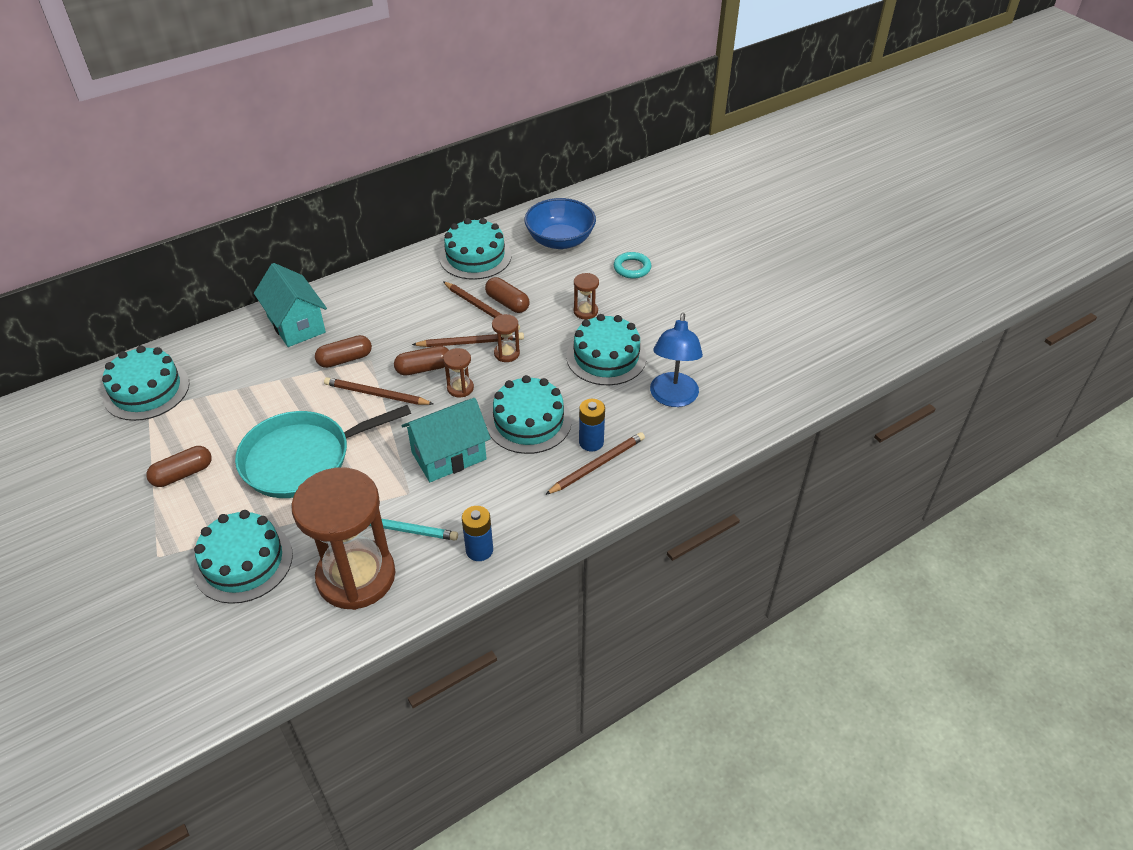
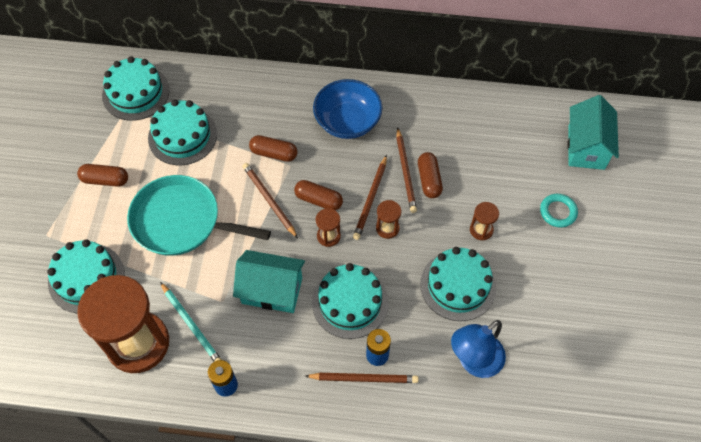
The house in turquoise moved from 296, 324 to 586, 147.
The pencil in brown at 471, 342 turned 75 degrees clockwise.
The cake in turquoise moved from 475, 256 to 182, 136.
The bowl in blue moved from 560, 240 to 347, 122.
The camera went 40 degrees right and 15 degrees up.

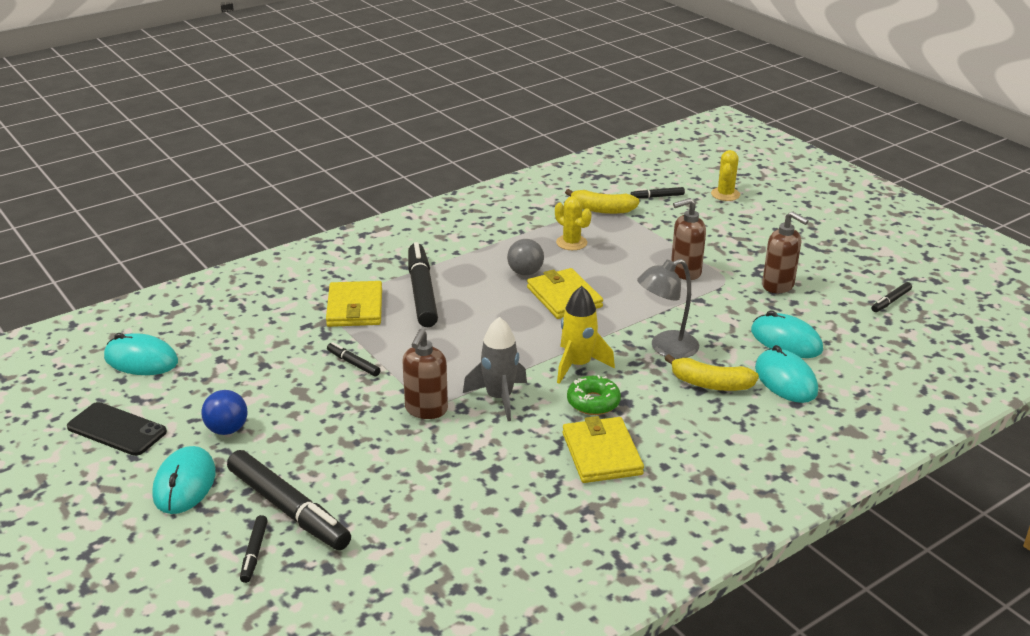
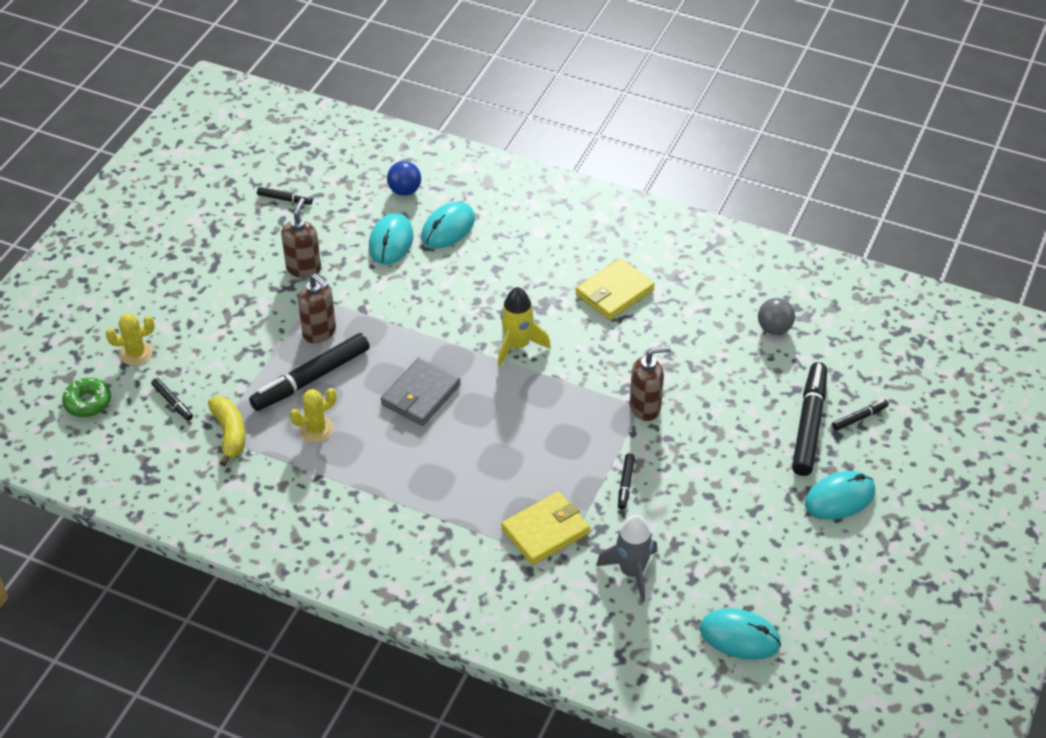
The phone in black at 117, 429 disappeared.
The mouse in turquoise at 141, 360 turned 60 degrees counterclockwise.
The ball in blue moved from 227, 429 to 404, 191.
The marker in black moved from 422, 292 to 311, 379.
The rocket in grey moved from 499, 398 to 632, 572.
The ball in grey moved from 525, 272 to 774, 328.
The wallet in yellow at 564, 297 became the wallet in grey at 421, 395.
The cactus in yellow at 571, 243 turned 45 degrees clockwise.
The donut in green moved from 593, 402 to 88, 402.
The lamp in grey at 666, 348 disappeared.
The banana in yellow at 710, 384 disappeared.
The camera went 120 degrees left and 15 degrees up.

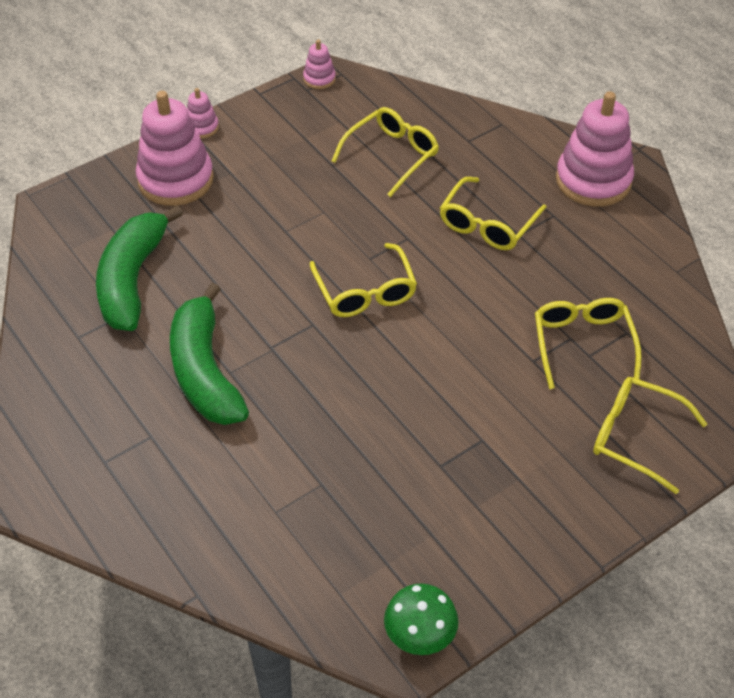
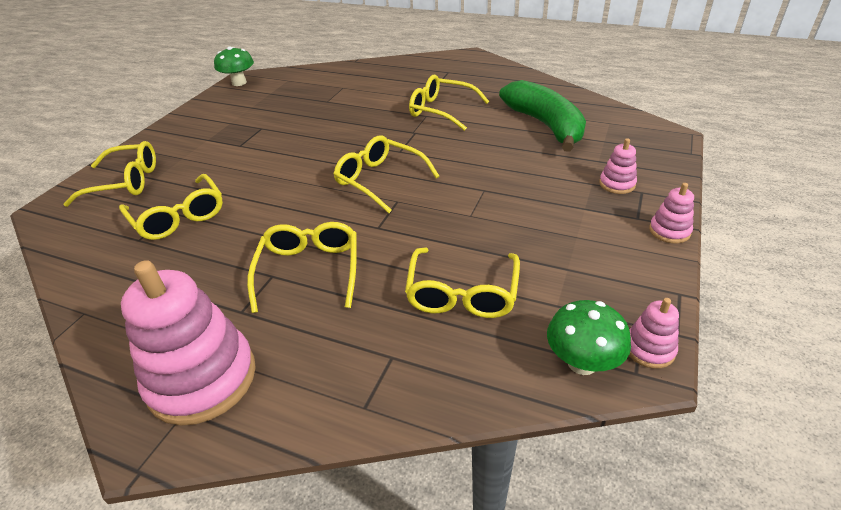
The stacking toy in pink at 175, 180 changed to 0.46 times the size.
The banana in green at 205, 371 was replaced by the glasses in yellow at 441, 110.
The mushroom in green at 582, 362 appeared.
The camera went 150 degrees right and 10 degrees down.

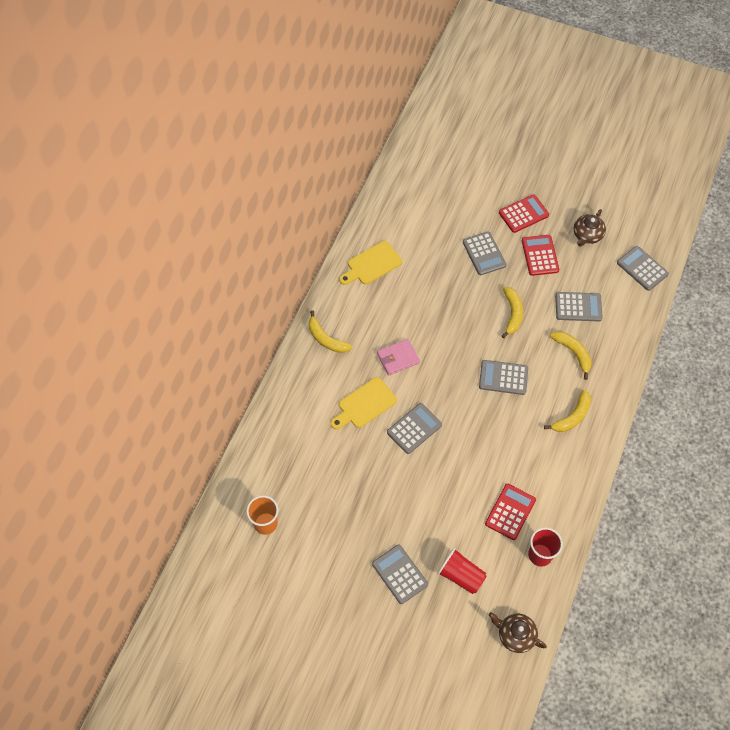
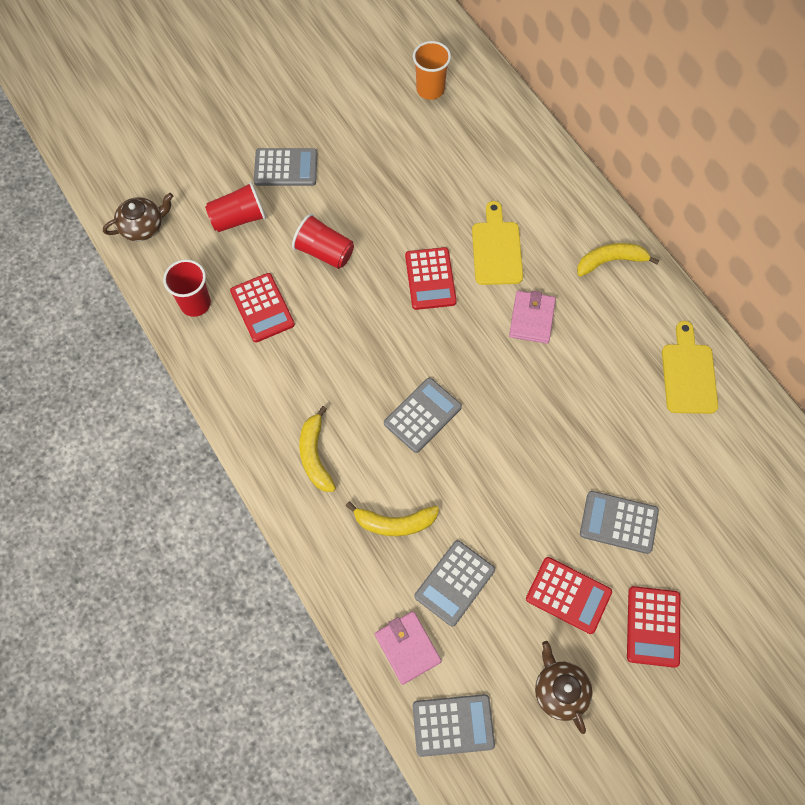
The calculator in grey at 414, 428 became the calculator in red at 430, 279.
The banana in yellow at 512, 314 disappeared.
The cup in red at 324, 252 appeared.
The wallet in pink at 407, 648 appeared.
The camera went 125 degrees right and 5 degrees up.

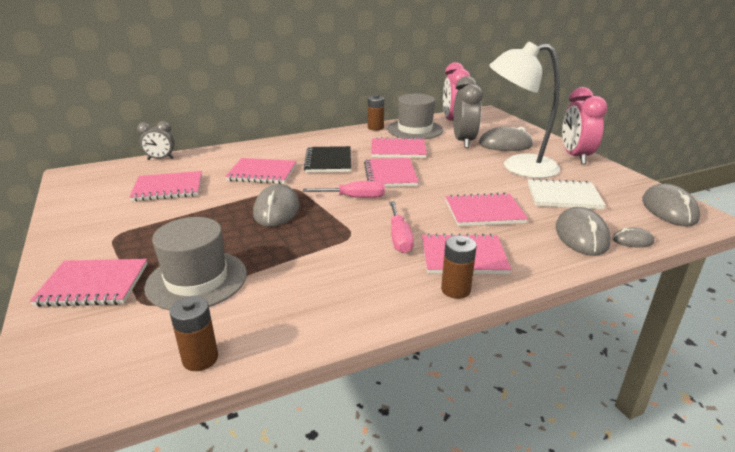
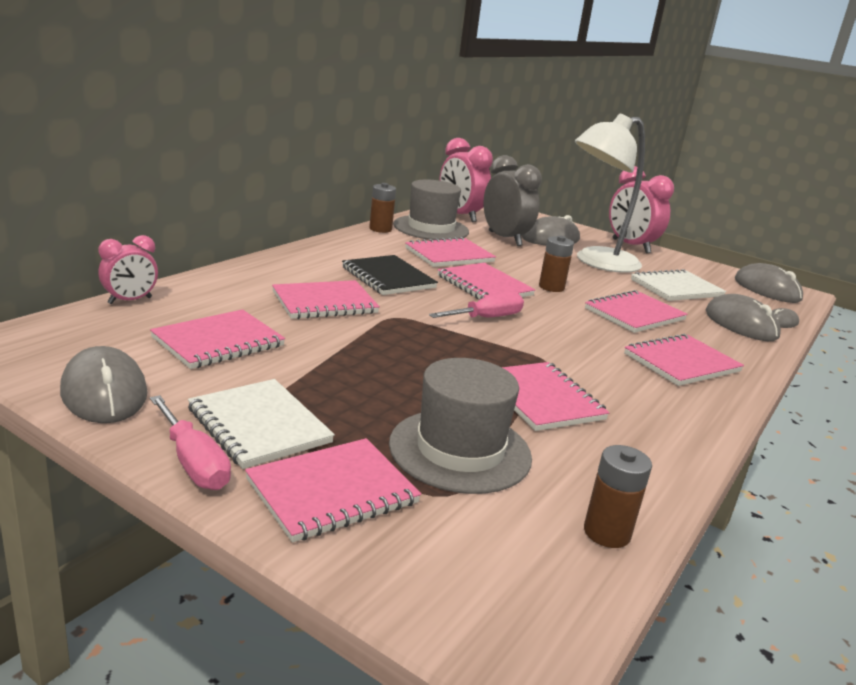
The clock in grey at 160, 159 became the clock in pink at 130, 301.
The mouse in grey moved from 276, 210 to 104, 392.
The screwdriver in pink moved from 399, 238 to 193, 463.
The battery in brown moved from 455, 290 to 551, 287.
The notebook in white at 259, 425 appeared.
The notebook in pink at 541, 398 appeared.
The camera went 35 degrees left and 5 degrees down.

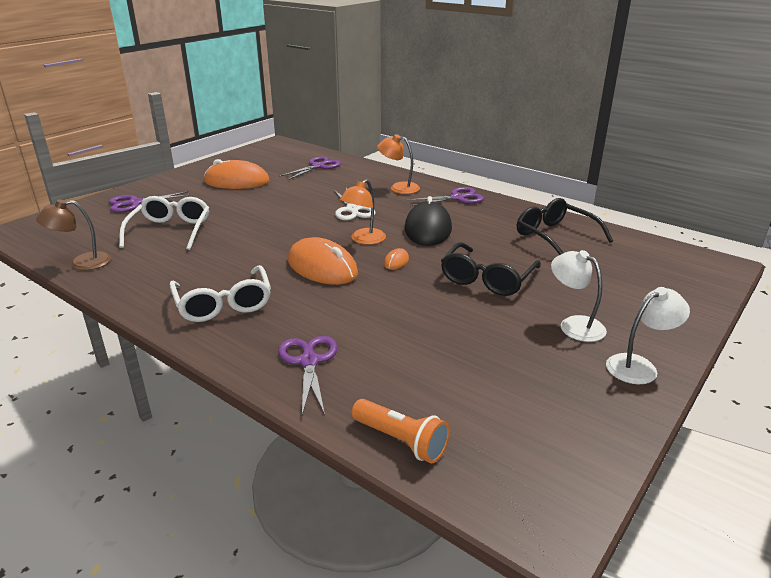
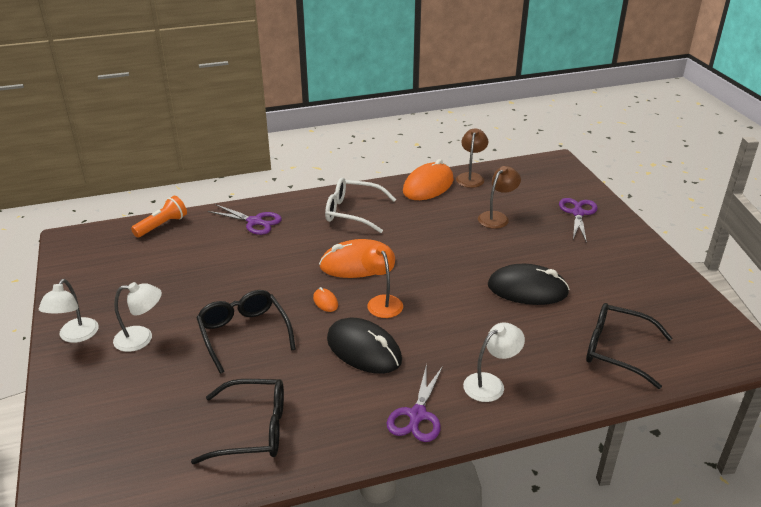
The glasses in white at 170, 231 was replaced by the lamp in brown at 497, 217.
The mouse in orange moved from 237, 181 to 428, 186.
The scissors in purple at 318, 166 was replaced by the glasses in black at 616, 350.
The scissors in white at 352, 210 disappeared.
The flashlight in orange at 401, 441 turned 150 degrees clockwise.
The lamp in orange at 398, 187 became the lamp in white at 490, 383.
The mouse in black at 527, 289 appeared.
The camera went 125 degrees right and 5 degrees up.

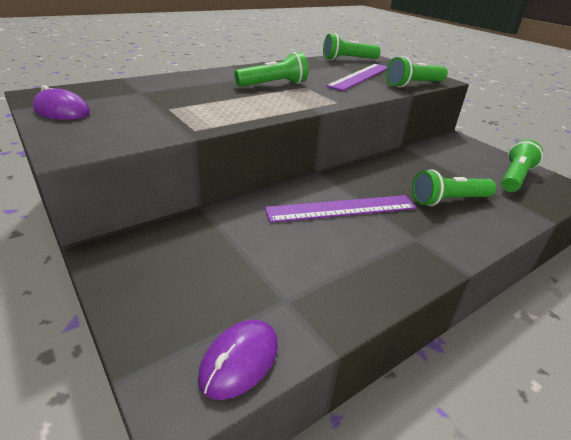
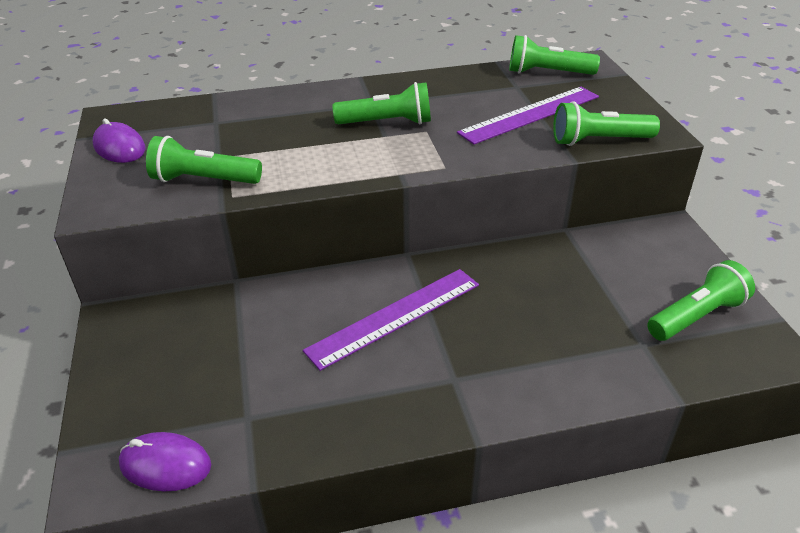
The mouse in purple at 239, 360 turned 45 degrees clockwise.
The ruler in purple at 341, 208 turned 45 degrees counterclockwise.
The flashlight in green moved from 448, 200 to 203, 180.
The camera went 25 degrees right and 5 degrees up.

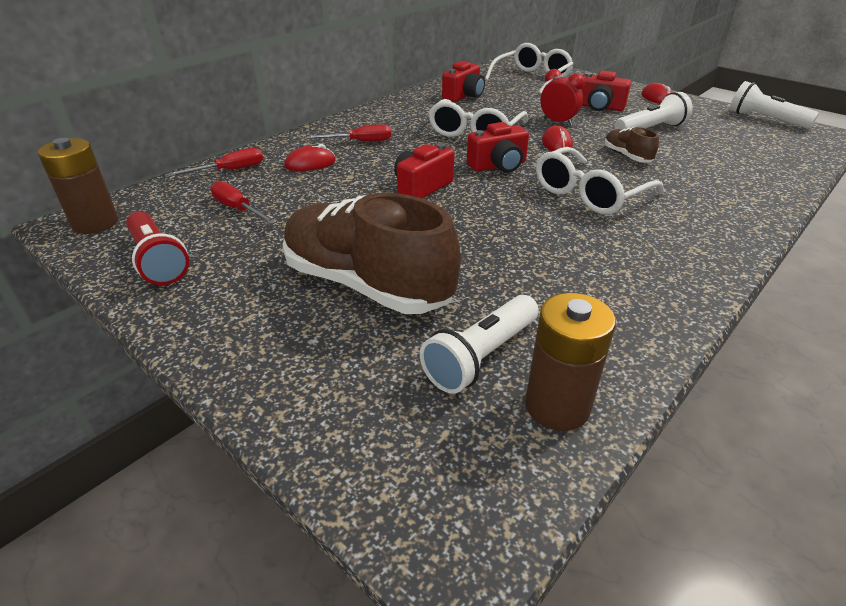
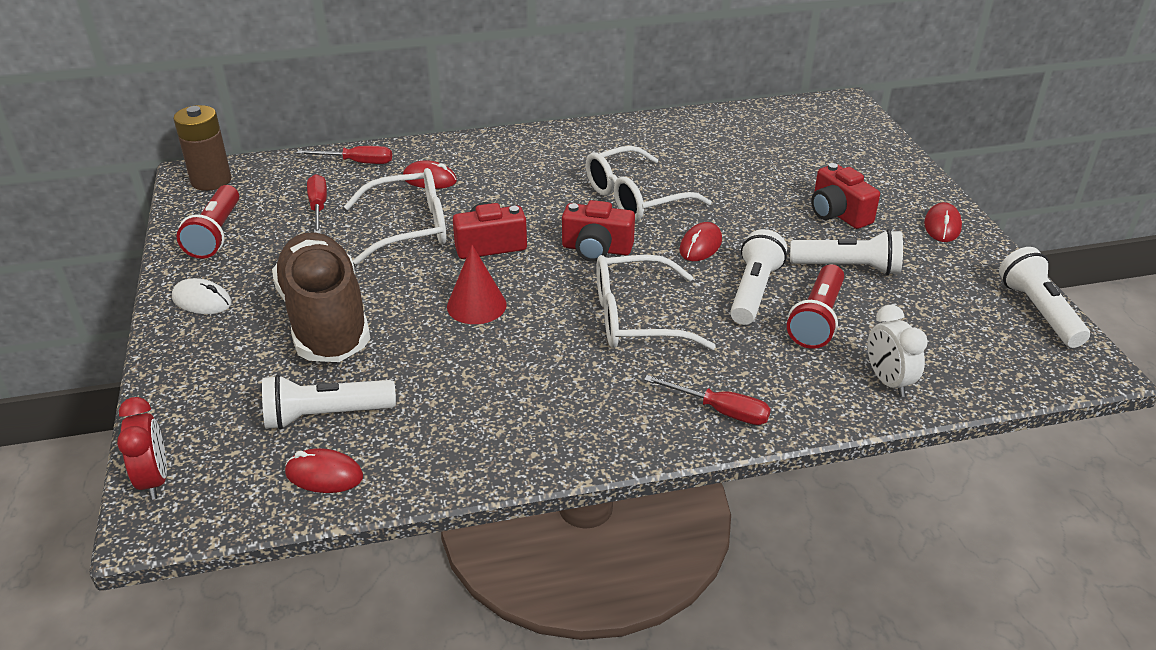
The screwdriver in red moved from 360, 142 to 720, 411.
The camera in red at 464, 96 disappeared.
The glasses in white moved from 532, 78 to 410, 228.
The battery in brown at 557, 406 was replaced by the mouse in red at 324, 475.
The clock in red moved from 558, 122 to 154, 480.
The shoe in brown at 627, 156 was replaced by the flashlight in white at 754, 291.
The mouse in white at 202, 301 appeared.
The cone in red at 476, 305 appeared.
The flashlight in red at 816, 319 appeared.
The clock in white at 888, 381 appeared.
The camera went 35 degrees right and 0 degrees up.

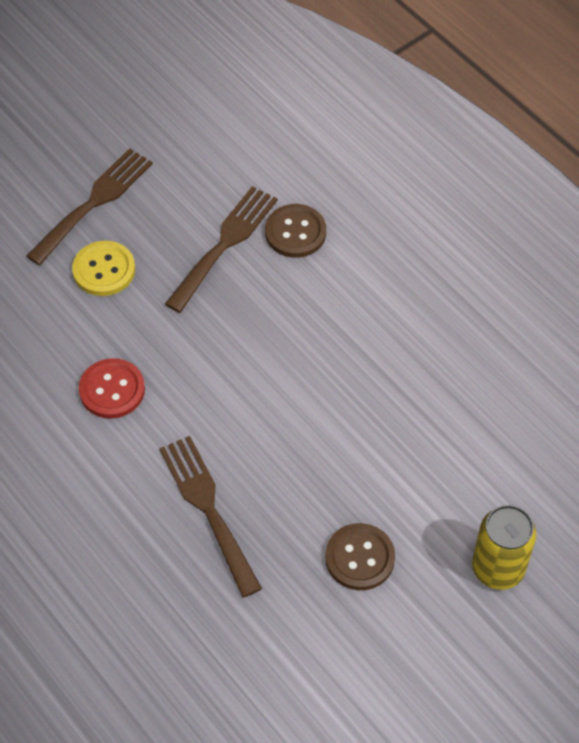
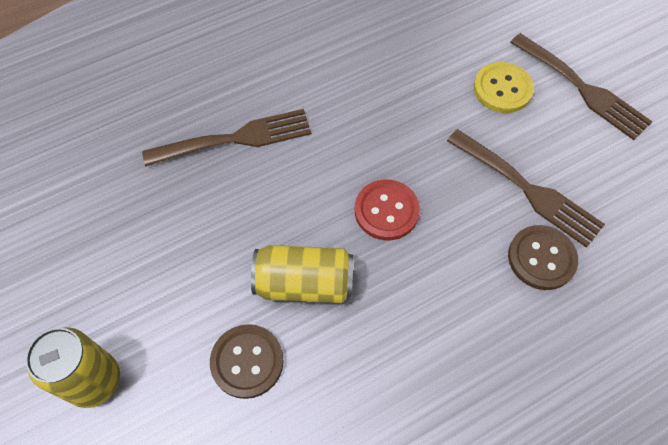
The button in red moved from 112, 390 to 386, 211.
The button in brown moved from 360, 558 to 247, 361.
The can in yellow at 304, 283 appeared.
The camera went 100 degrees right and 5 degrees up.

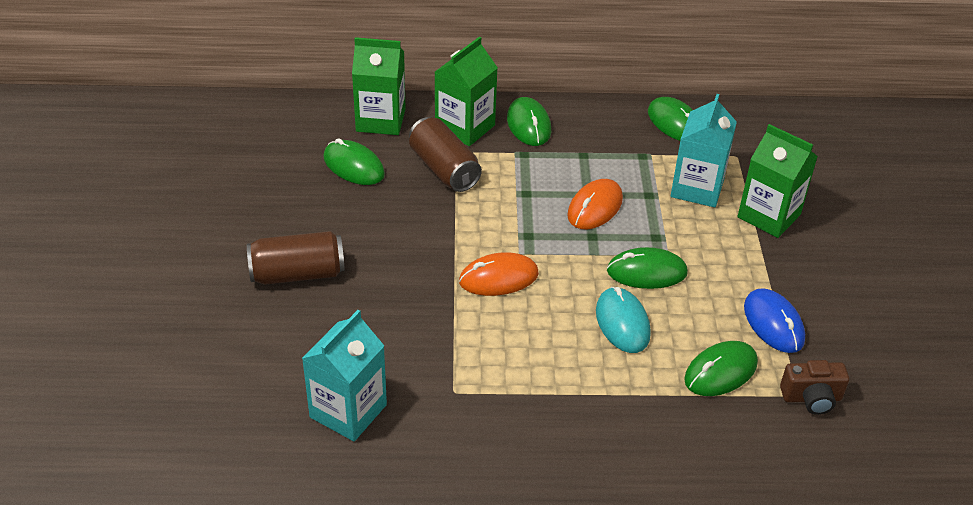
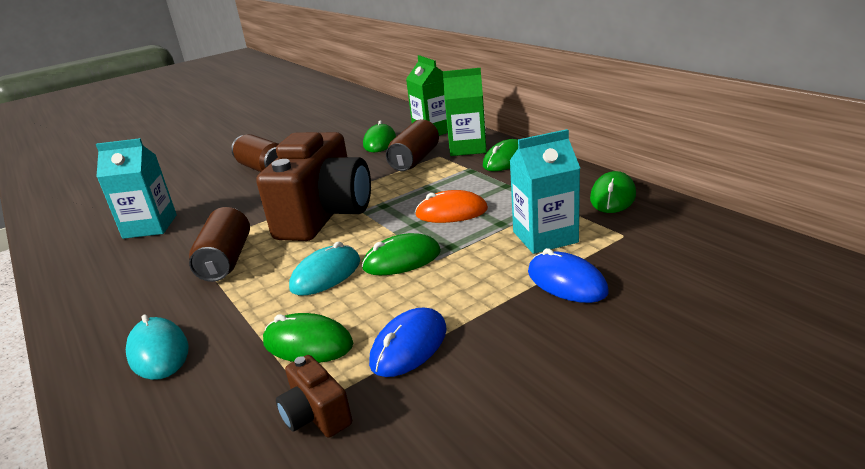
The mouse in orange at 498, 278 was replaced by the camera in brown at 325, 215.
The mouse in green at 646, 272 turned 75 degrees counterclockwise.
The carton in green at 769, 216 was replaced by the mouse in blue at 566, 282.
The mouse in turquoise at 158, 352 appeared.
The can in brown at 226, 260 appeared.
The camera went 60 degrees right and 15 degrees down.

